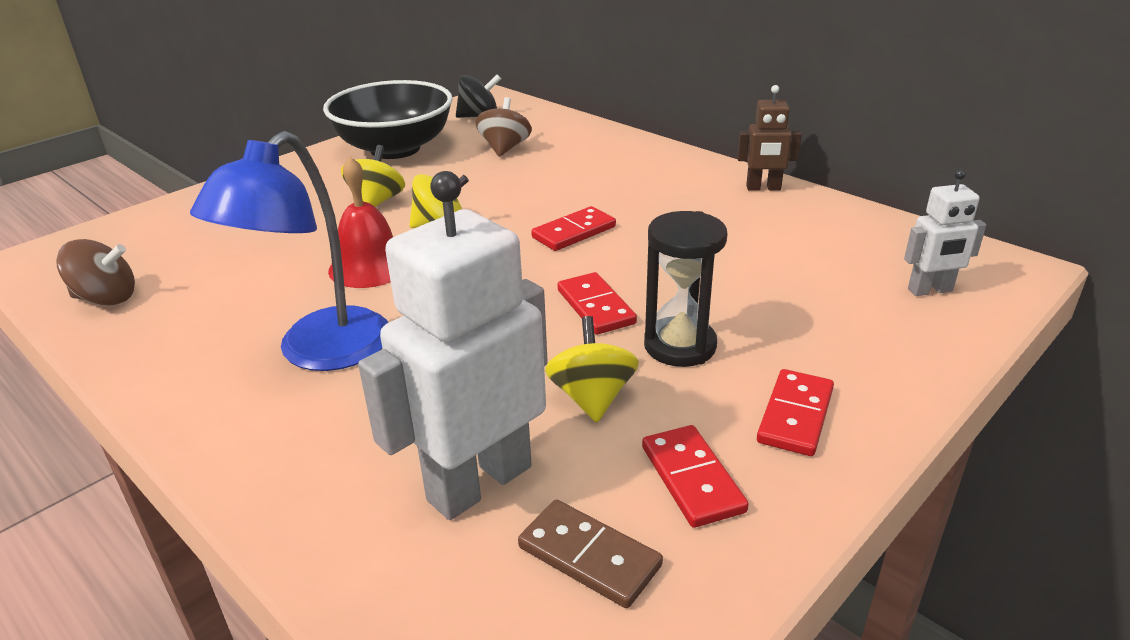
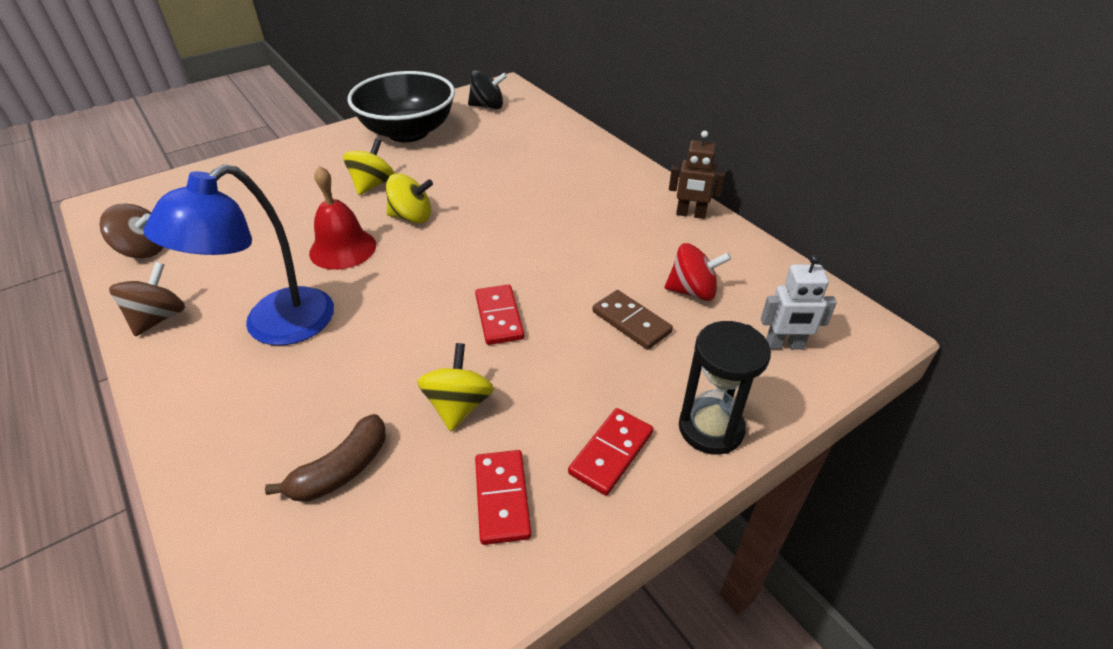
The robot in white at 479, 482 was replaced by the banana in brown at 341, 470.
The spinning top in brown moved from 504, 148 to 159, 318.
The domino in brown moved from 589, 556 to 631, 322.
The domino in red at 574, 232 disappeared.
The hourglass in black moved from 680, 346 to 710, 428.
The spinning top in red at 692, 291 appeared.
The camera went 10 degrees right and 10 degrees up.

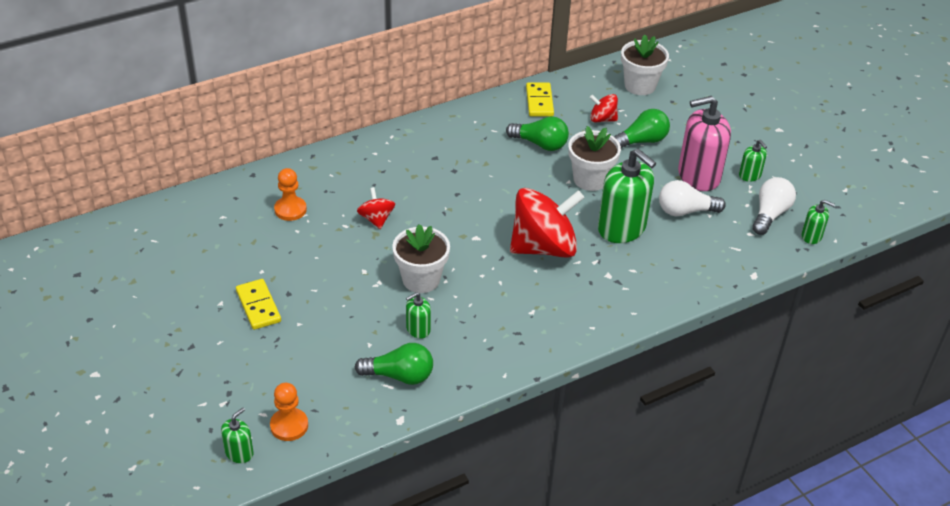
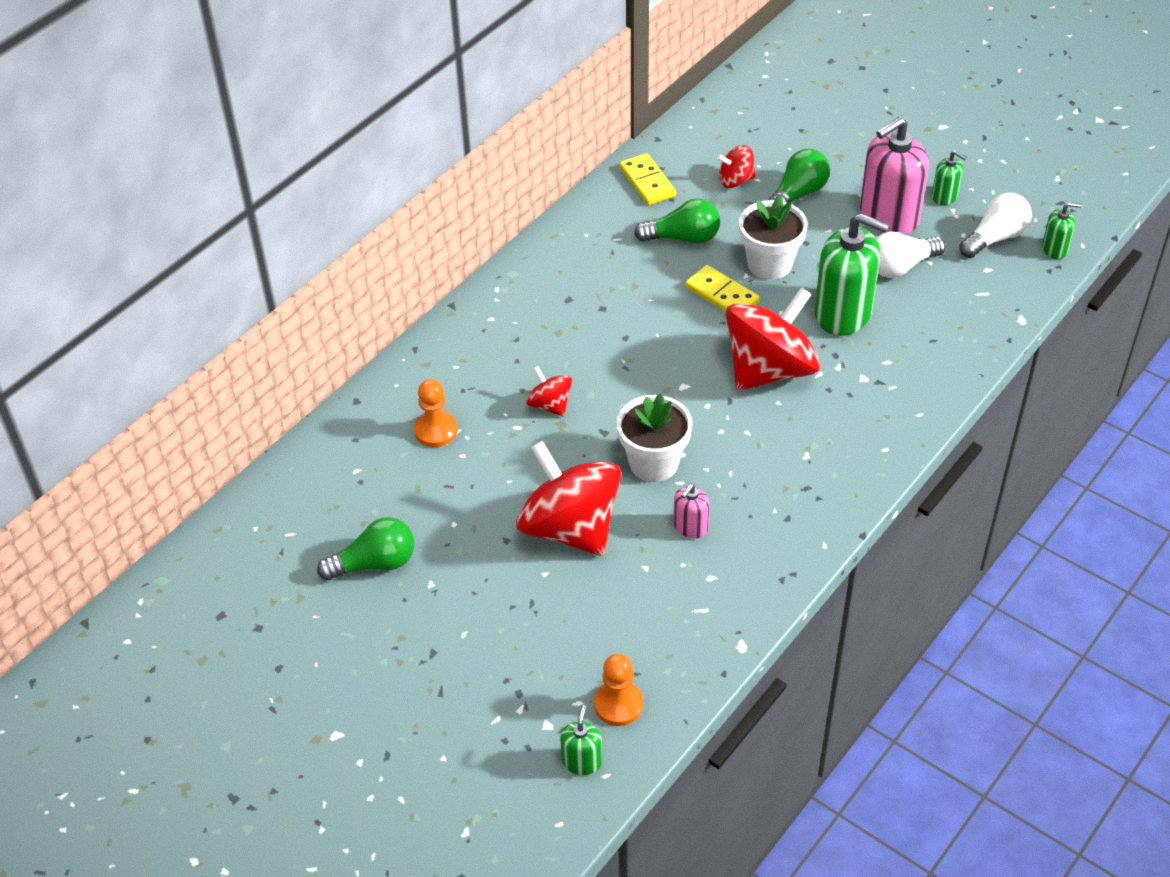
The domino in yellow moved from 258, 306 to 722, 294.
The light bulb in green moved from 399, 376 to 374, 563.
The soap dispenser in green at 418, 329 became the soap dispenser in pink at 690, 527.
The flower pot in white at 640, 85 disappeared.
The light bulb in white at 770, 214 turned 45 degrees clockwise.
The spinning top in red at 570, 528 appeared.
The camera went 20 degrees left and 5 degrees up.

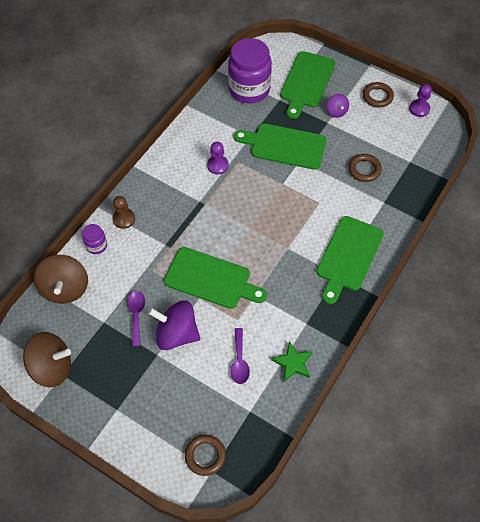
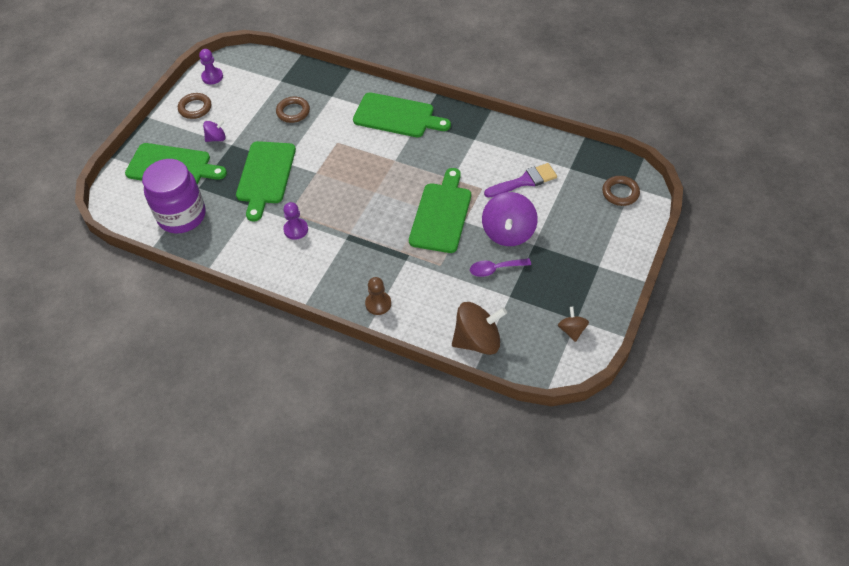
The spinning top in brown at 52, 367 changed to 0.52 times the size.
The jar in purple at 96, 246 disappeared.
The spoon in purple at 239, 361 was replaced by the brush in purple at 524, 181.
The star in green at 293, 363 disappeared.
The camera went 95 degrees left and 5 degrees down.

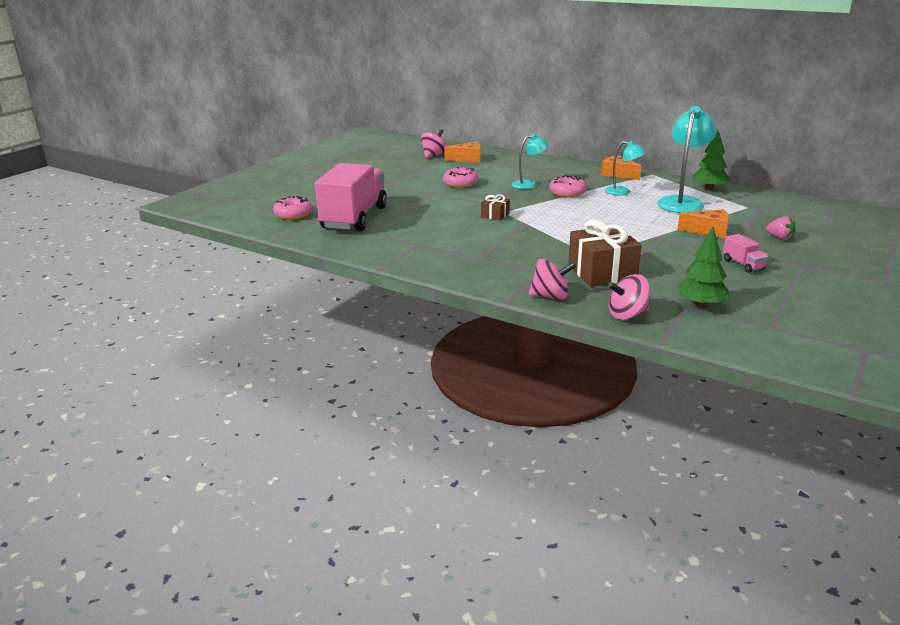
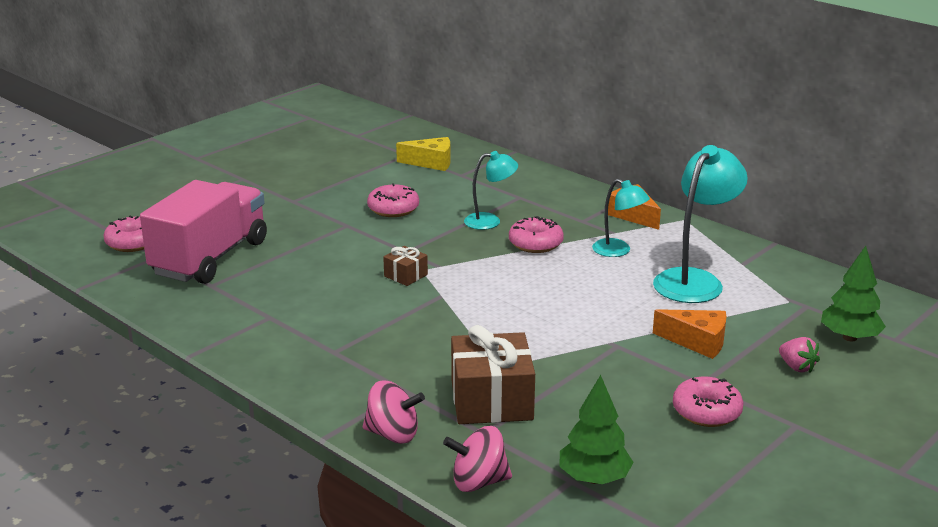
The spinning top in pink at 434, 155 disappeared.
The cheese in orange at 468, 159 became the cheese in yellow at 431, 163.
The tree in green moved from 709, 189 to 850, 337.
The truck in pink at 743, 264 was replaced by the donut in pink at 706, 412.
The camera went 10 degrees right and 0 degrees up.

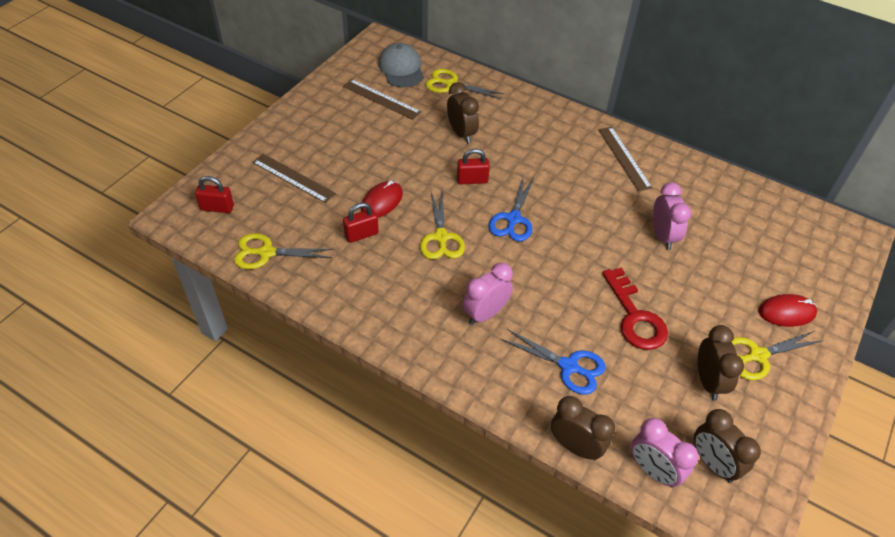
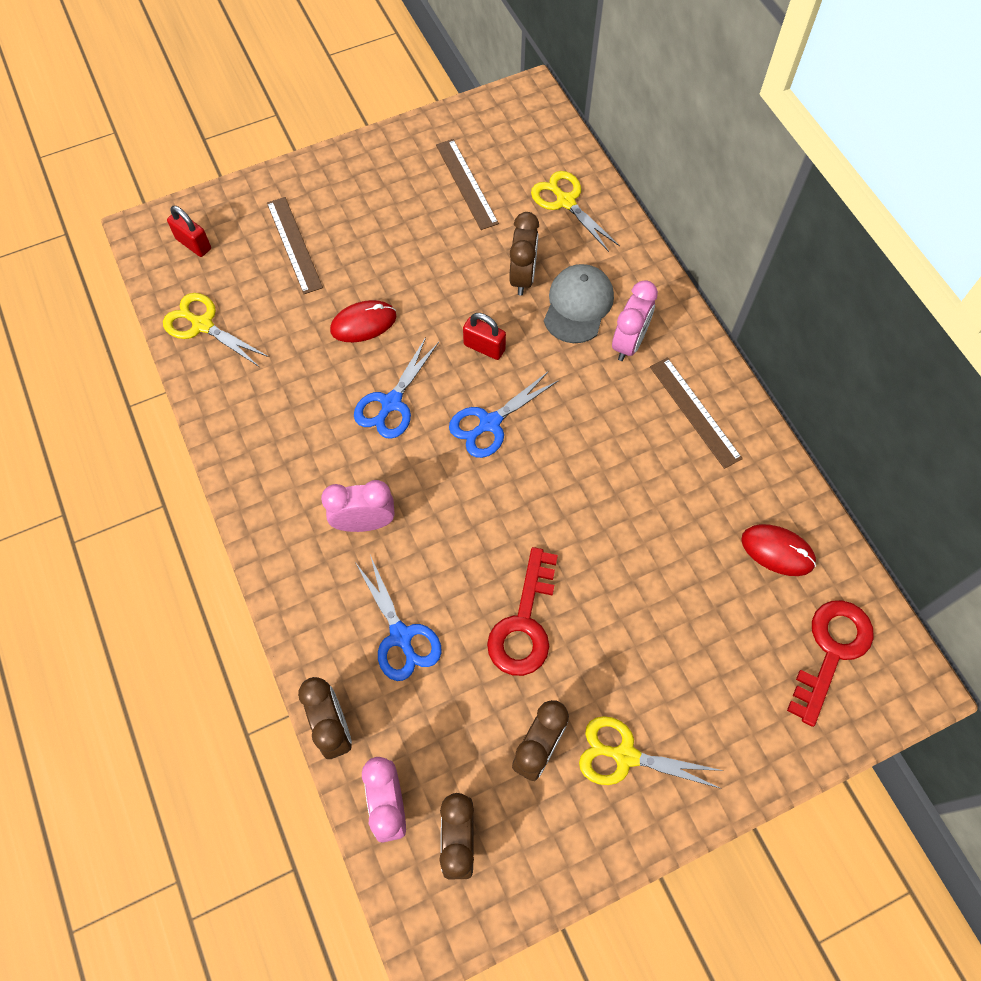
The padlock in red at 361, 234 disappeared.
The cap in grey moved from 401, 69 to 578, 305.
The scissors in yellow at 441, 237 became the scissors in blue at 391, 403.
The ruler in brown at 624, 158 turned 45 degrees counterclockwise.
The clock in pink moved from 663, 236 to 629, 343.
The mouse in red moved from 786, 312 to 777, 551.
The key in red at 831, 651 appeared.
The camera went 35 degrees right and 15 degrees up.

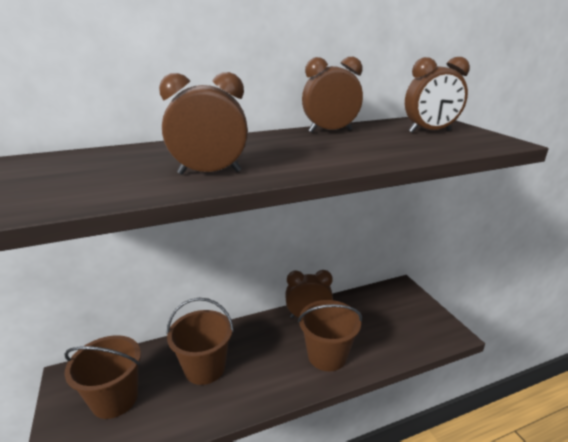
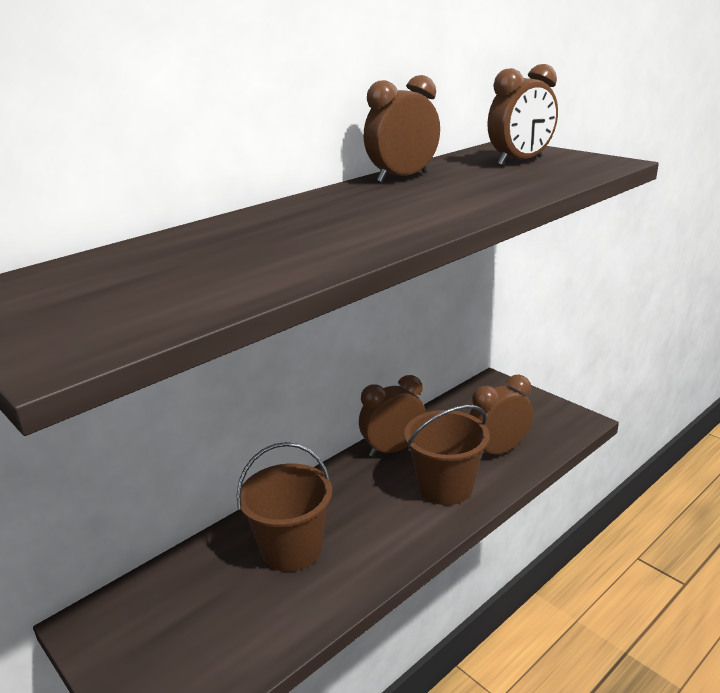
The bucket in brown at 115, 399 disappeared.
The clock in brown moved from 210, 172 to 498, 451.
The camera went 20 degrees left and 0 degrees up.

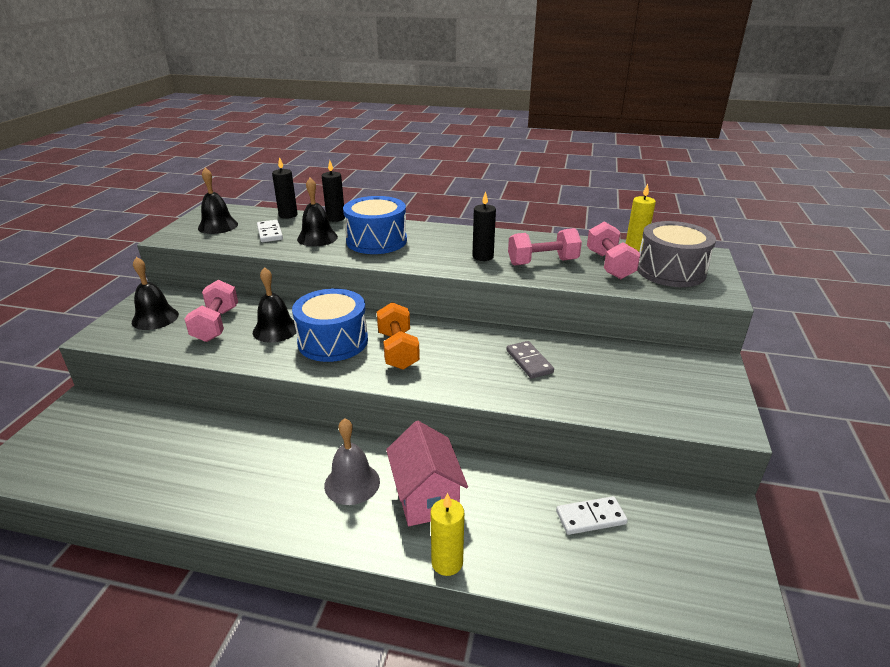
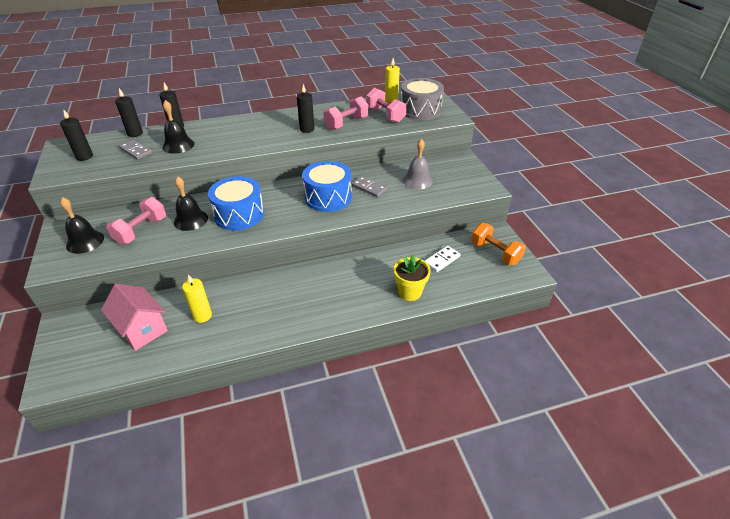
The dumbbell in pink at 216, 325 turned 60 degrees clockwise.
The bell in black at 218, 226 was replaced by the candle in black at 84, 156.
The domino in white at 270, 233 became the domino in grey at 136, 151.
The bell in grey moved from 352, 483 to 417, 180.
The drum in blue moved from 376, 241 to 328, 197.
The dumbbell in orange moved from 398, 350 to 495, 253.
The house in pink moved from 426, 497 to 142, 329.
The candle in yellow moved from 447, 562 to 202, 316.
The flower pot in yellow at 409, 292 appeared.
The camera went 30 degrees left and 10 degrees up.

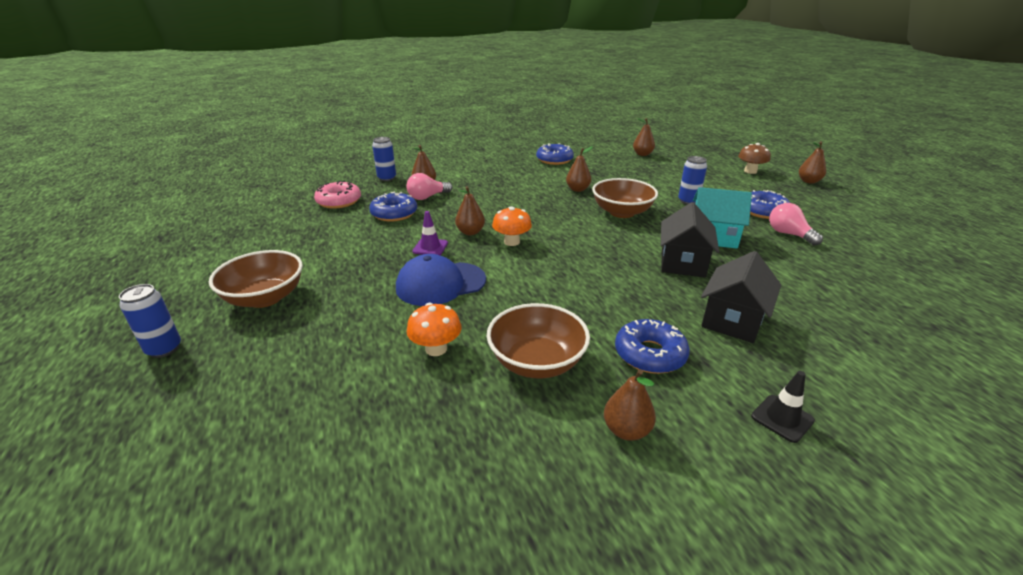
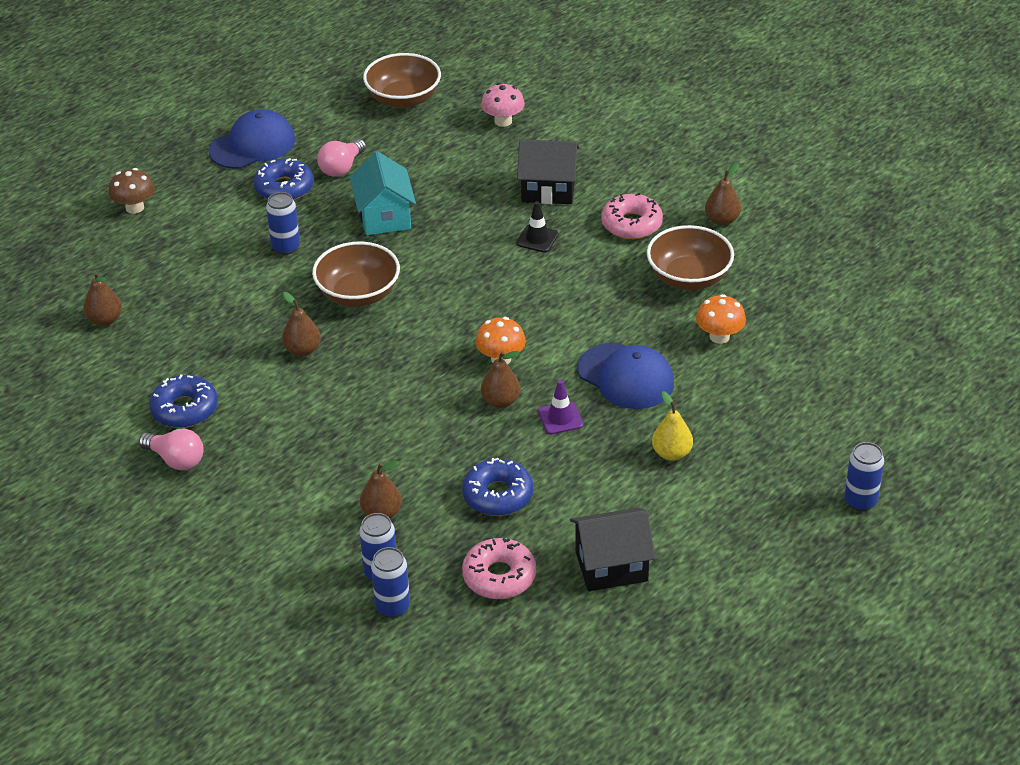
The bowl in brown moved from 265, 298 to 403, 99.
The light bulb in pink moved from 427, 197 to 176, 460.
The donut in blue at 650, 354 became the donut in pink at 631, 224.
The house in black moved from 682, 263 to 611, 566.
The traffic cone in black moved from 782, 418 to 537, 239.
The pear in brown at 808, 181 disappeared.
The cap in blue at 252, 145 appeared.
The can in blue at 392, 607 appeared.
The mushroom in pink at 503, 121 appeared.
The pear in yellow at 671, 453 appeared.
The camera went 115 degrees left and 10 degrees up.

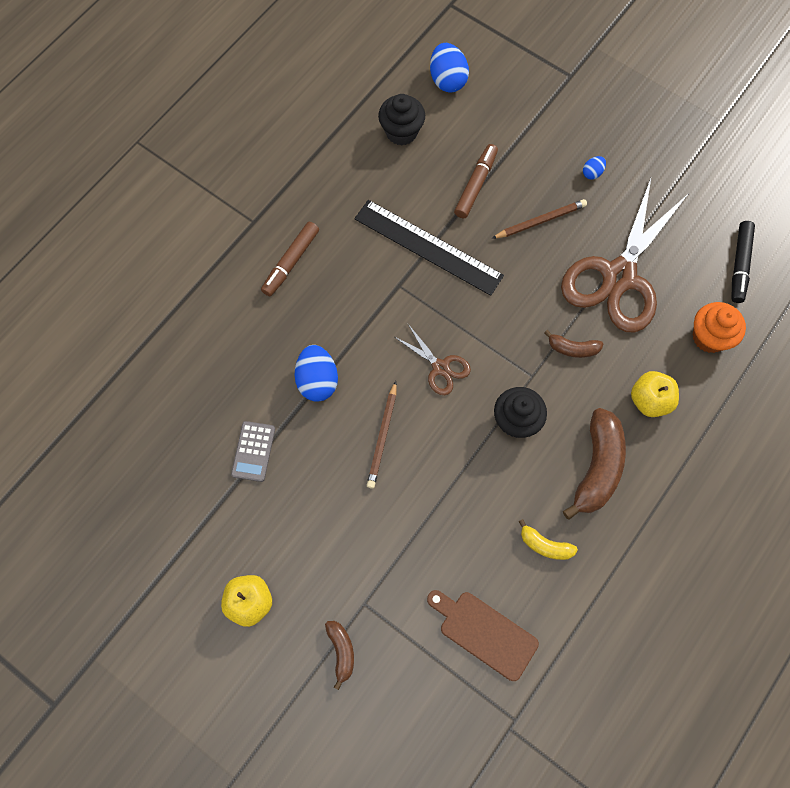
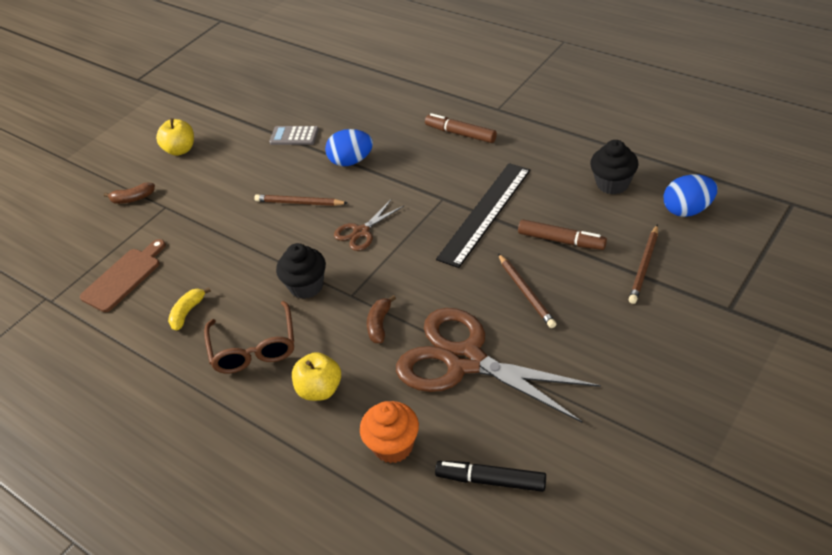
The banana in brown at 597, 467 was replaced by the glasses in brown at 254, 348.
The egg in blue at 592, 173 disappeared.
The pencil in brown at 644, 266 appeared.
The camera went 95 degrees right and 25 degrees down.

